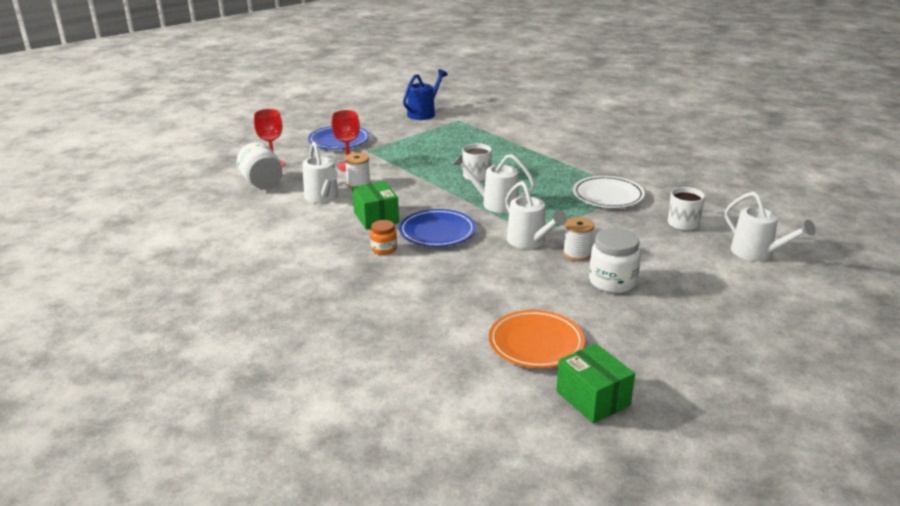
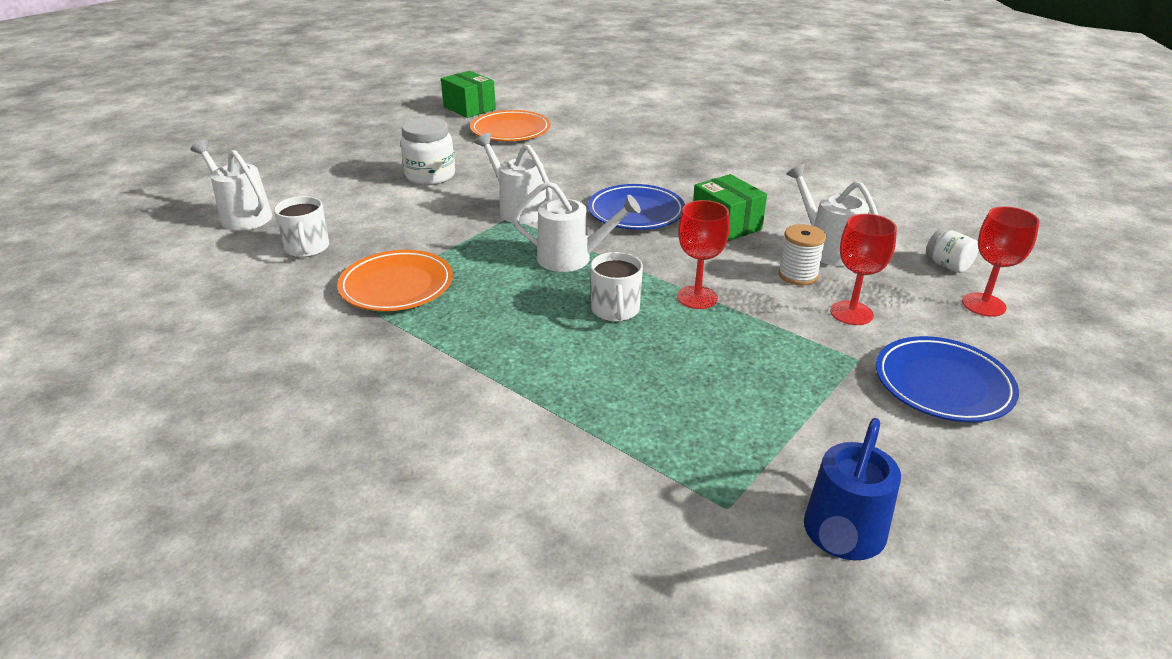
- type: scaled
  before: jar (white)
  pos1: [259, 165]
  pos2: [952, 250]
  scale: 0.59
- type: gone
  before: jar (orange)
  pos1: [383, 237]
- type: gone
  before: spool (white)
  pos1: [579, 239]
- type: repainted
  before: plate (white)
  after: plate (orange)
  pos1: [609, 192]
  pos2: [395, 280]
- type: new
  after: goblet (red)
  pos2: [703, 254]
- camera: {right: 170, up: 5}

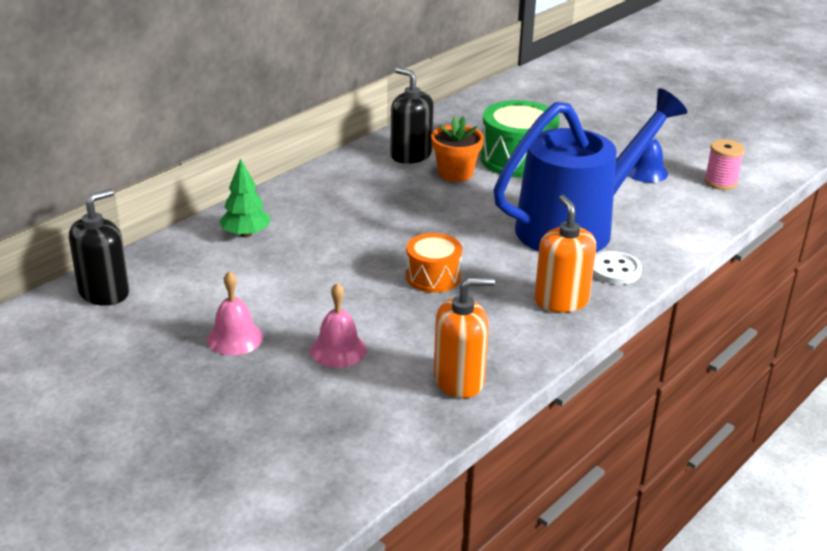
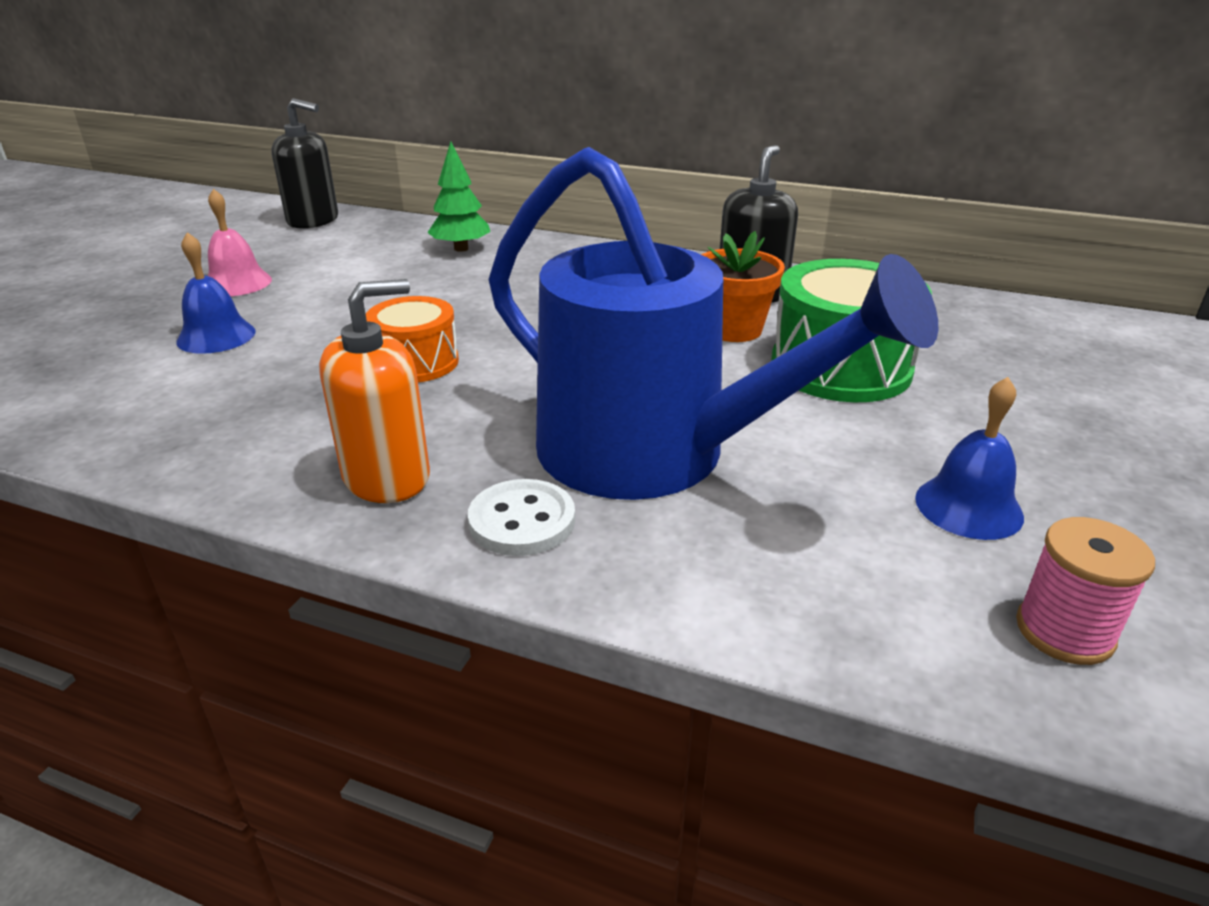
- type: repainted
  before: bell (pink)
  after: bell (blue)
  pos1: [338, 325]
  pos2: [216, 293]
- type: gone
  before: soap dispenser (orange)
  pos1: [464, 338]
- camera: {right: 70, up: 0}

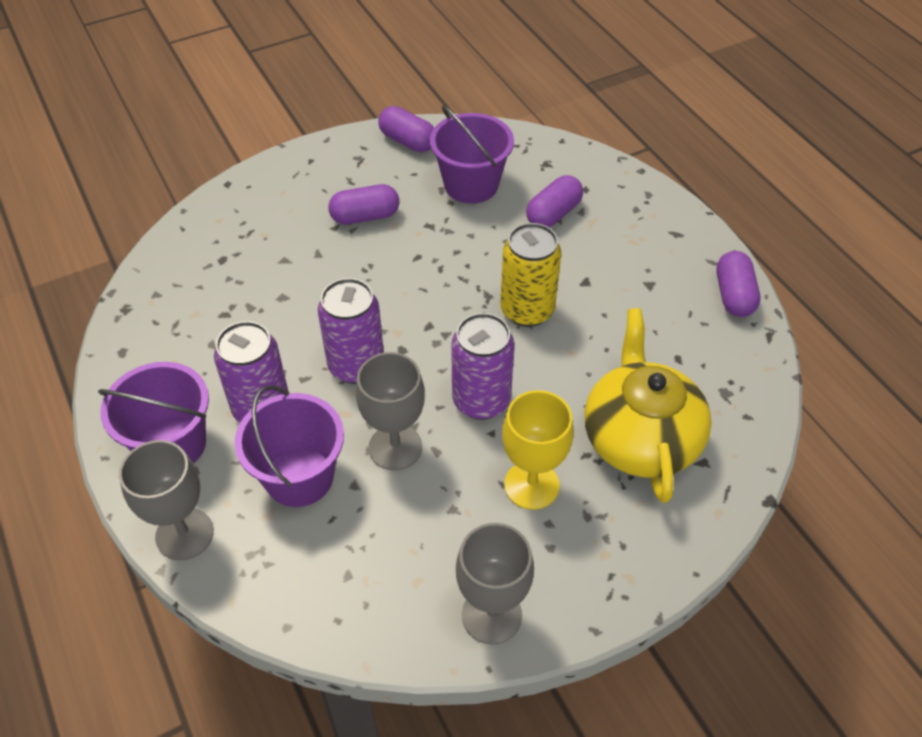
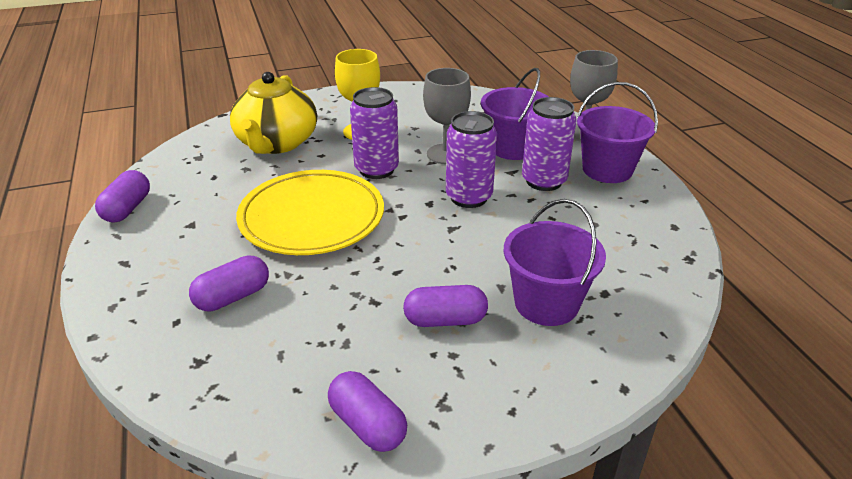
- type: shifted
  before: bucket (purple)
  pos1: [472, 155]
  pos2: [555, 262]
- type: gone
  before: goblet (grey)
  pos1: [495, 583]
- type: swapped
  before: can (yellow)
  after: plate (yellow)
  pos1: [530, 275]
  pos2: [310, 212]
- camera: {right: -170, up: -15}

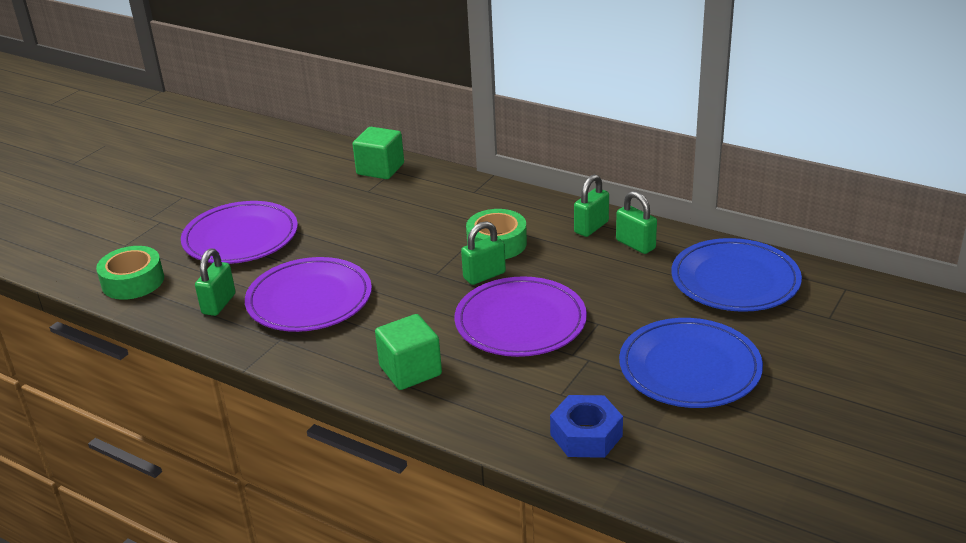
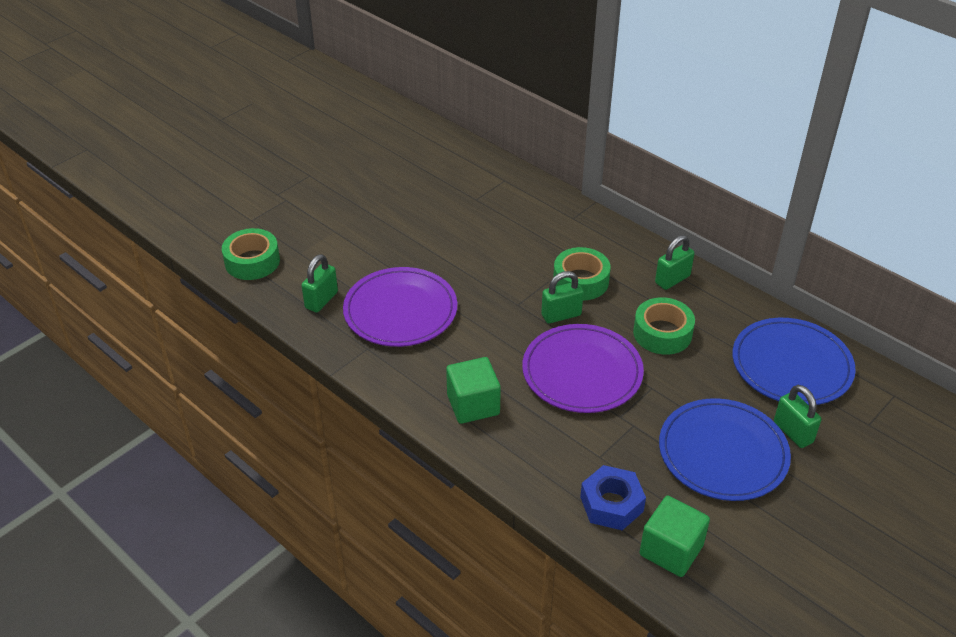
- type: gone
  before: plate (purple)
  pos1: [239, 232]
- type: shifted
  before: cube (green)
  pos1: [378, 153]
  pos2: [675, 536]
- type: shifted
  before: padlock (green)
  pos1: [636, 222]
  pos2: [797, 416]
- type: new
  after: tape (green)
  pos2: [664, 326]
- camera: {right: 10, up: 10}

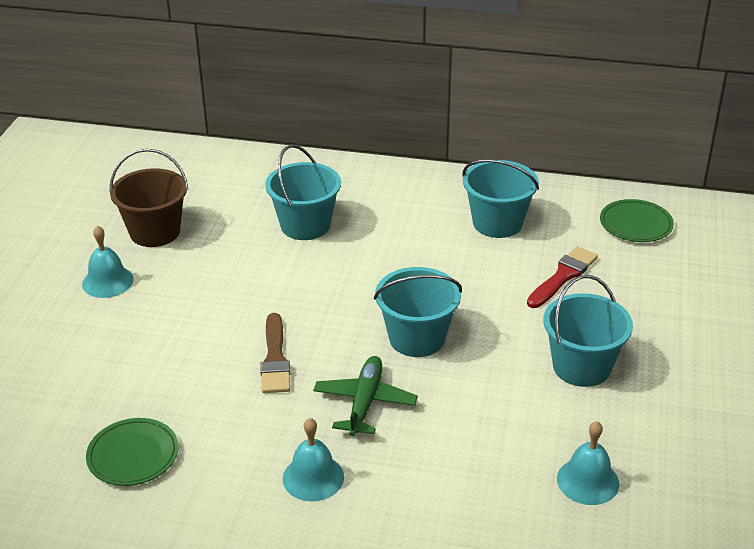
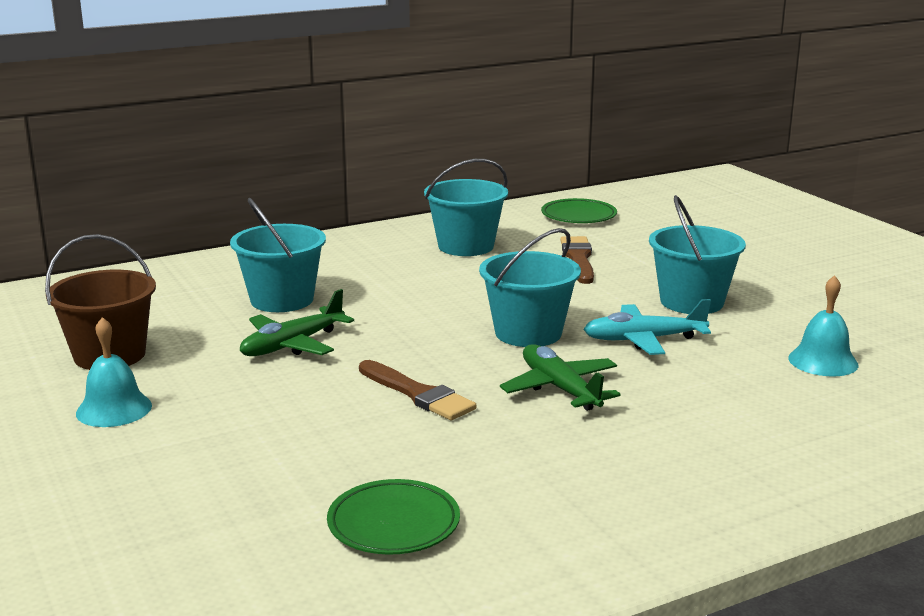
- type: gone
  before: bell (turquoise)
  pos1: [313, 459]
- type: repainted
  before: brush (red)
  after: brush (brown)
  pos1: [562, 277]
  pos2: [577, 260]
- type: new
  after: plane (green)
  pos2: [297, 322]
- type: new
  after: plane (turquoise)
  pos2: [647, 327]
- camera: {right: -40, up: -15}

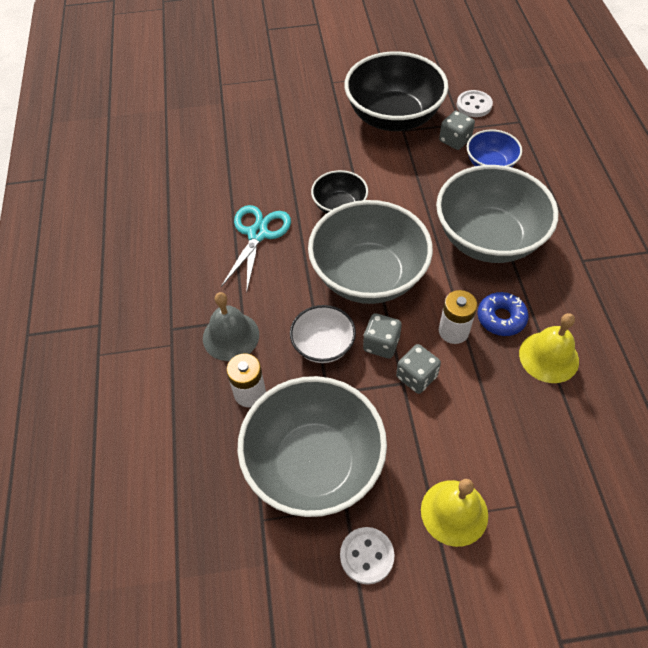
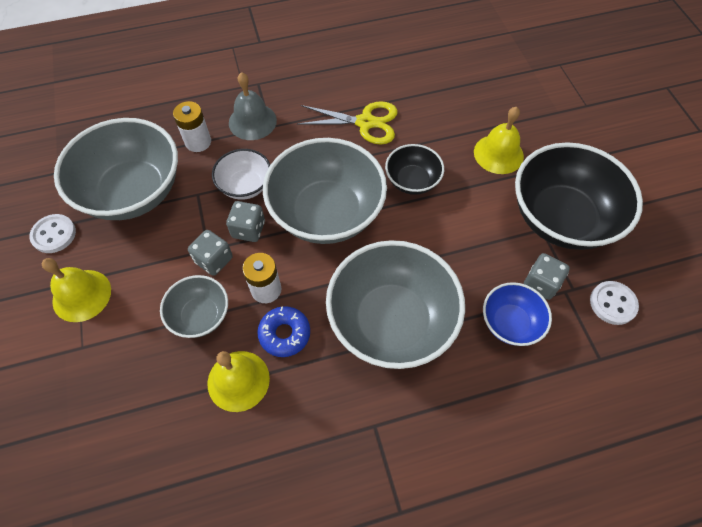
- type: repainted
  before: scissors (turquoise)
  after: scissors (yellow)
  pos1: [256, 247]
  pos2: [347, 123]
- type: new
  after: bowl (grey)
  pos2: [194, 306]
- type: new
  after: bell (yellow)
  pos2: [499, 140]
- camera: {right: 80, up: 5}

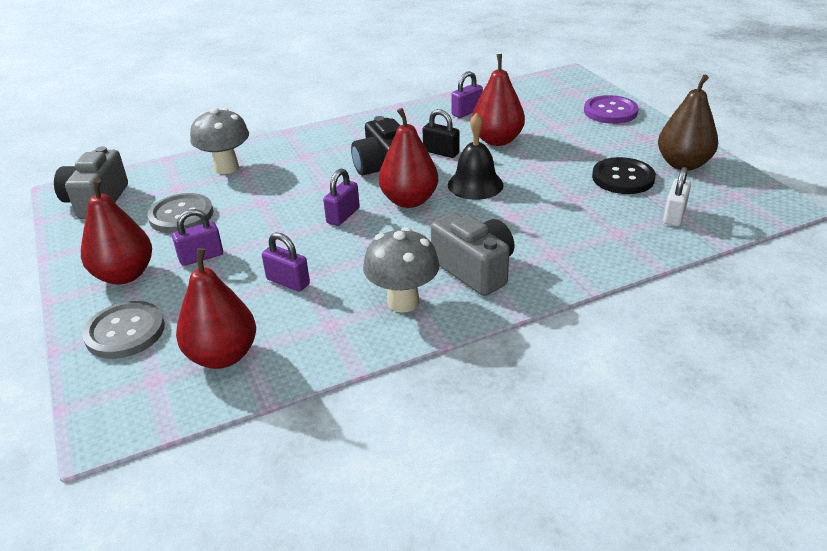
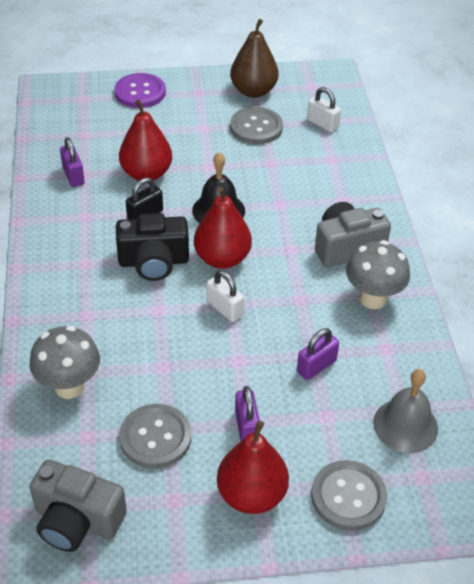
- type: swapped
  before: pear (red)
  after: bell (grey)
  pos1: [216, 308]
  pos2: [405, 411]
- type: repainted
  before: padlock (purple)
  after: padlock (white)
  pos1: [341, 197]
  pos2: [225, 296]
- type: repainted
  before: button (black)
  after: button (grey)
  pos1: [624, 175]
  pos2: [256, 125]
- camera: {right: -75, up: 10}

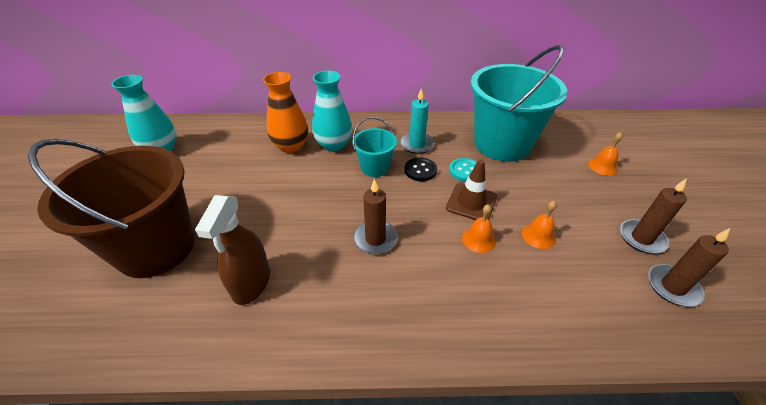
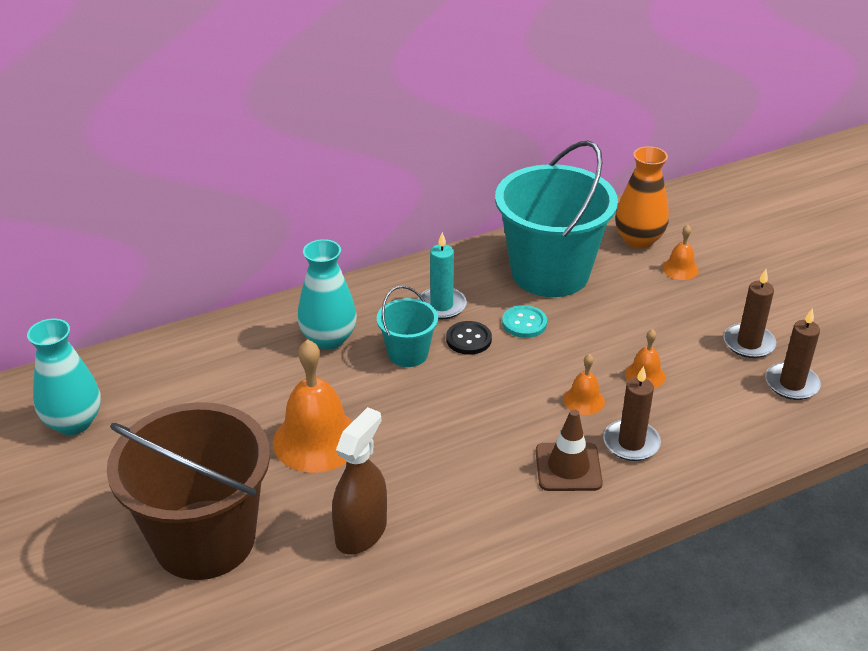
- type: rotated
  before: spray bottle (brown)
  pos1: [232, 250]
  pos2: [359, 481]
  turn: -135
- type: shifted
  before: vase (orange)
  pos1: [285, 112]
  pos2: [642, 197]
- type: shifted
  before: candle (brown)
  pos1: [375, 216]
  pos2: [632, 413]
- type: shifted
  before: traffic cone (brown)
  pos1: [471, 189]
  pos2: [569, 450]
- type: new
  after: bell (orange)
  pos2: [313, 406]
- camera: {right: -25, up: -5}

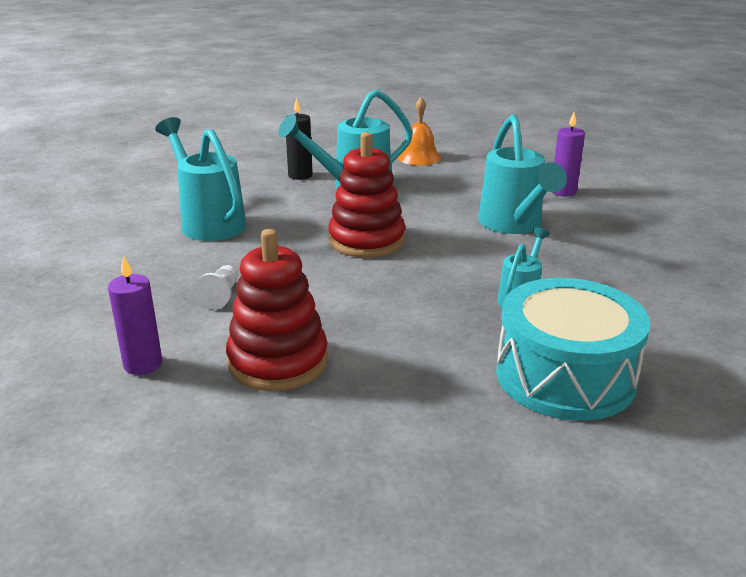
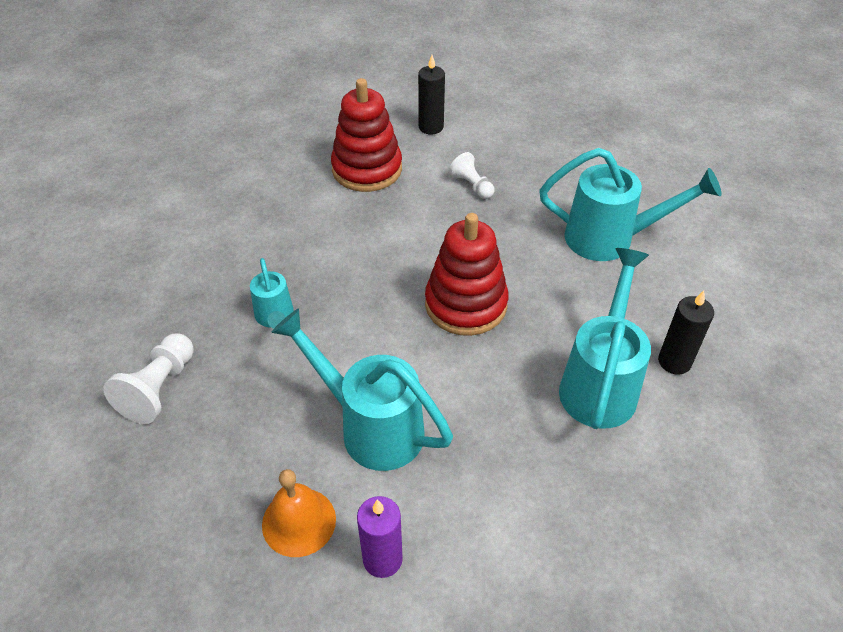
- type: repainted
  before: candle (purple)
  after: candle (black)
  pos1: [135, 315]
  pos2: [431, 95]
- type: shifted
  before: bell (orange)
  pos1: [419, 131]
  pos2: [299, 513]
- type: gone
  before: drum (turquoise)
  pos1: [573, 349]
- type: new
  after: pawn (white)
  pos2: [148, 378]
- camera: {right: 135, up: 20}

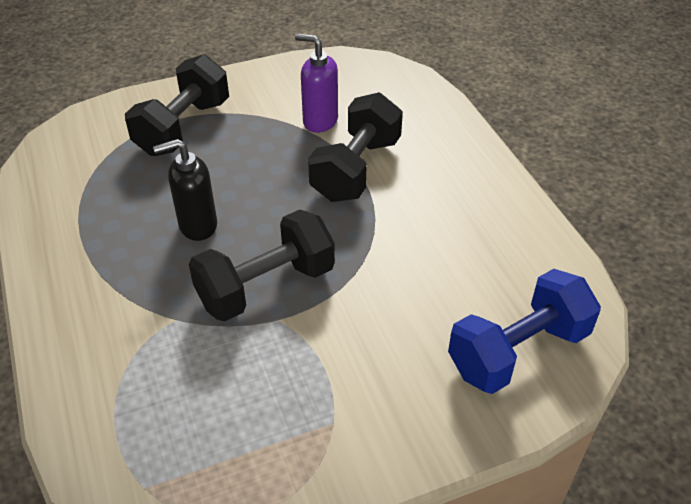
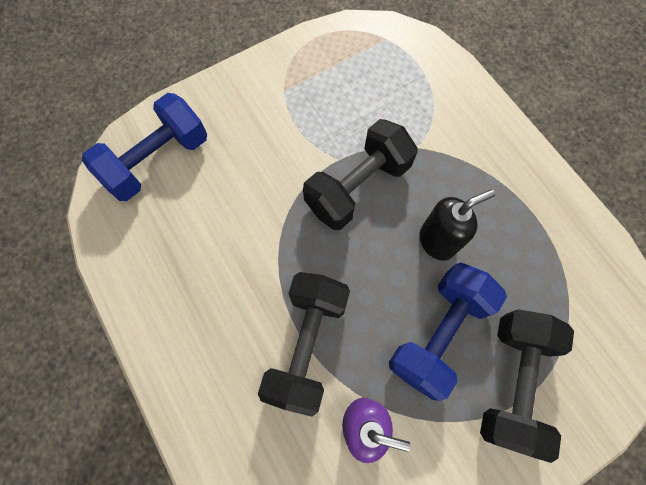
- type: new
  after: dumbbell (blue)
  pos2: [448, 332]
- camera: {right: 170, up: 25}

